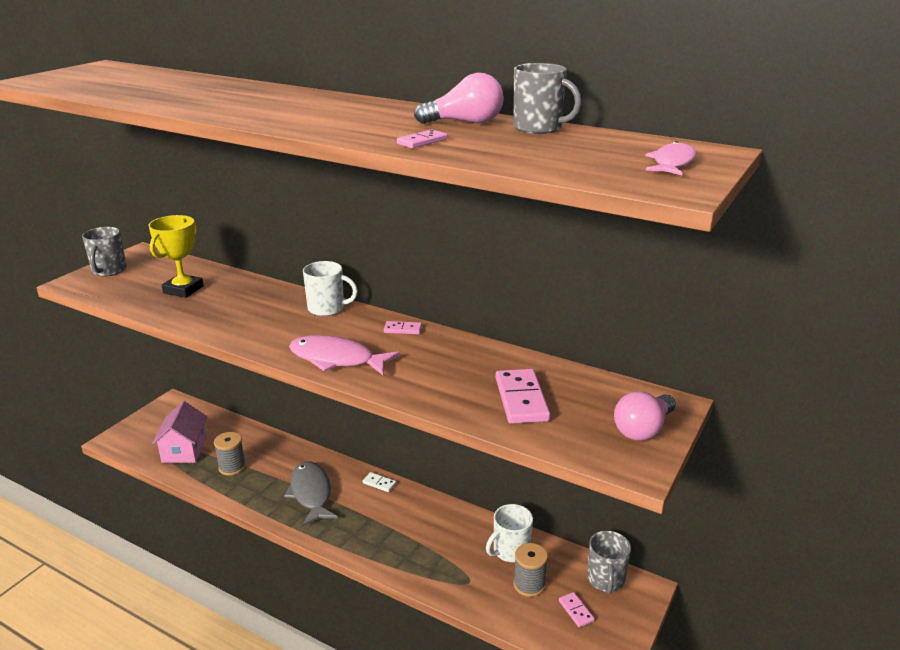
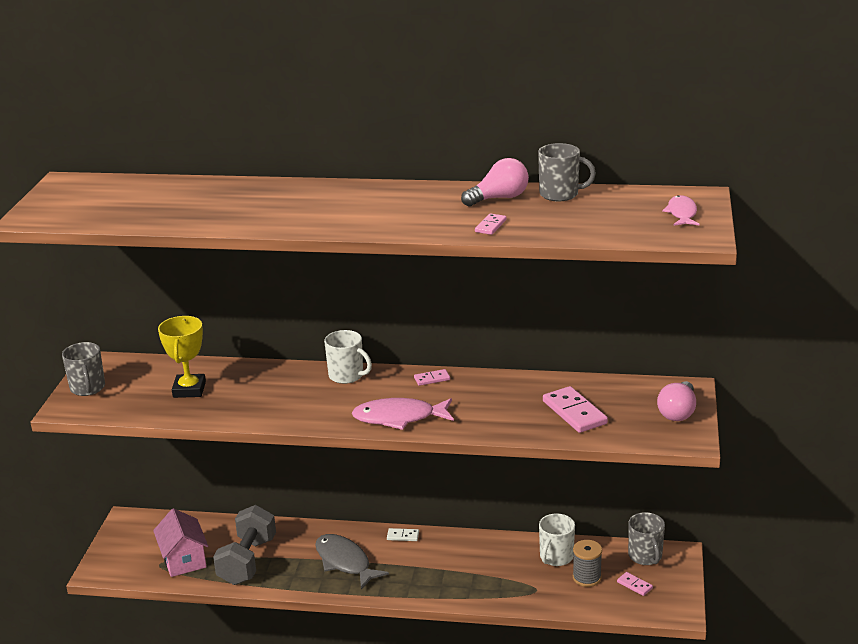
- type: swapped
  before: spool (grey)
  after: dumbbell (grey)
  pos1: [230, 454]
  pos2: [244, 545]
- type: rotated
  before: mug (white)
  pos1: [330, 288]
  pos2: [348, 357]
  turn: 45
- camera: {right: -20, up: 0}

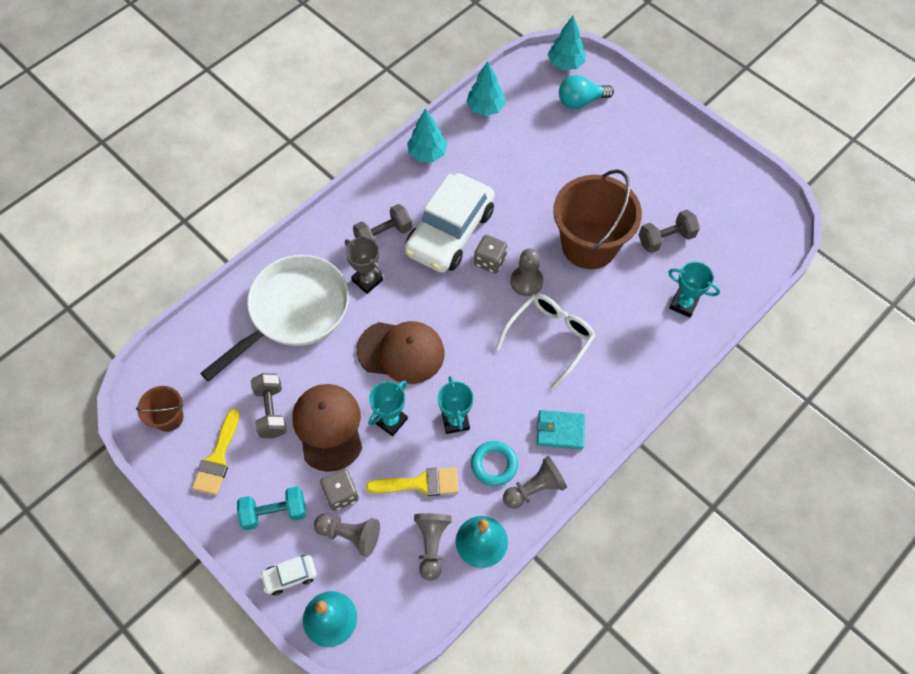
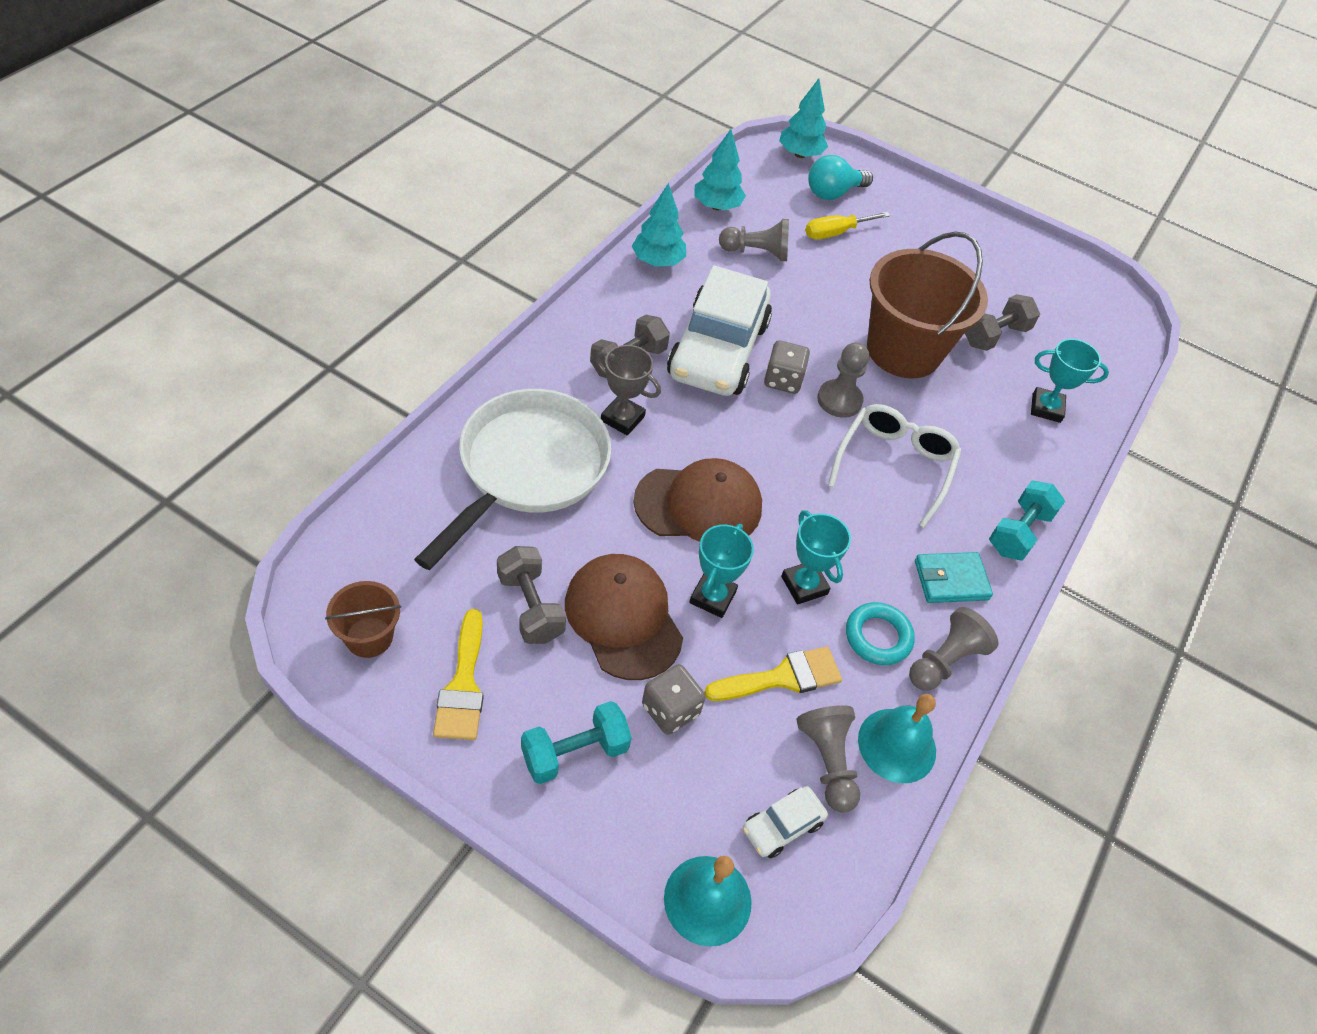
- type: shifted
  before: car (white)
  pos1: [288, 575]
  pos2: [785, 822]
- type: shifted
  before: pawn (grey)
  pos1: [347, 535]
  pos2: [754, 240]
- type: new
  after: screwdriver (yellow)
  pos2: [847, 225]
- type: new
  after: dumbbell (turquoise)
  pos2: [1027, 520]
- camera: {right: -20, up: -10}

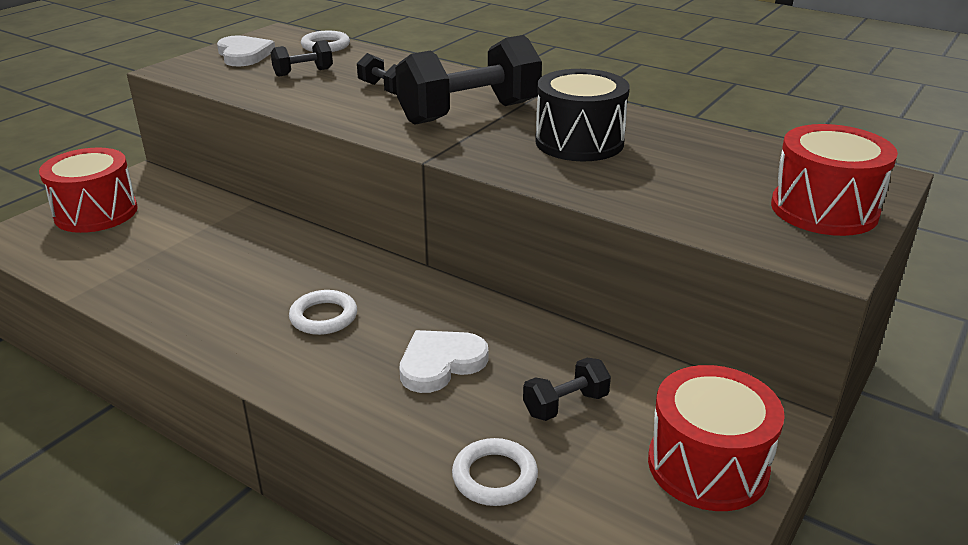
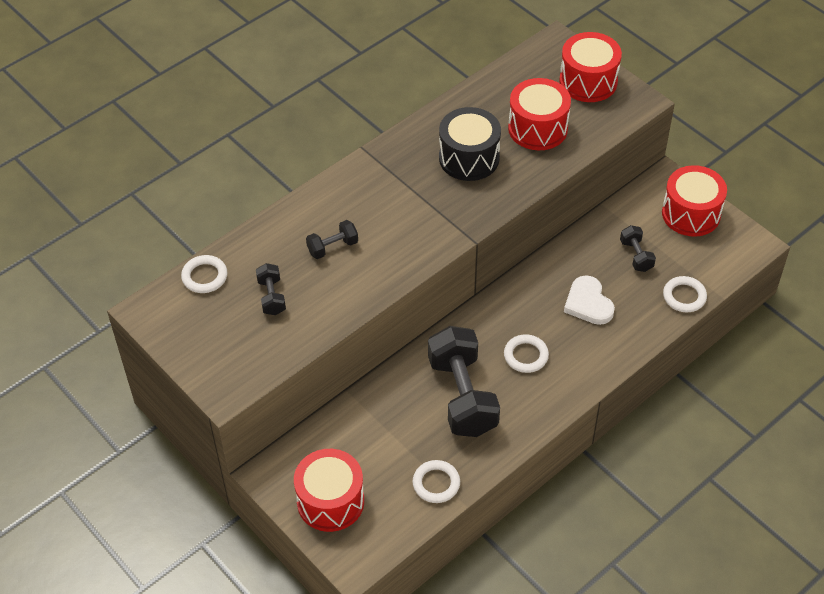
- type: gone
  before: heart (white)
  pos1: [246, 50]
- type: shifted
  before: dumbbell (black)
  pos1: [468, 80]
  pos2: [464, 381]
- type: new
  after: ring (white)
  pos2: [436, 481]
- type: new
  after: drum (red)
  pos2: [539, 114]
- camera: {right: -75, up: 20}

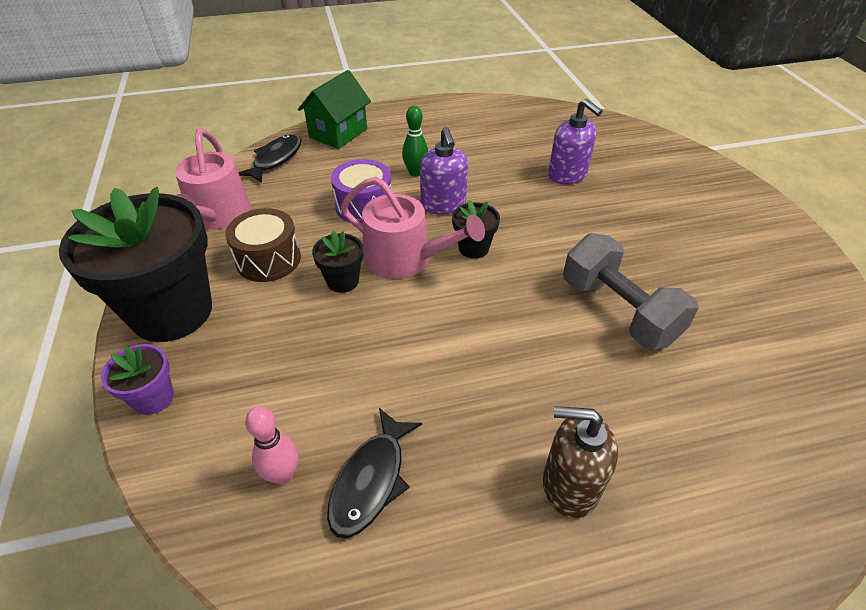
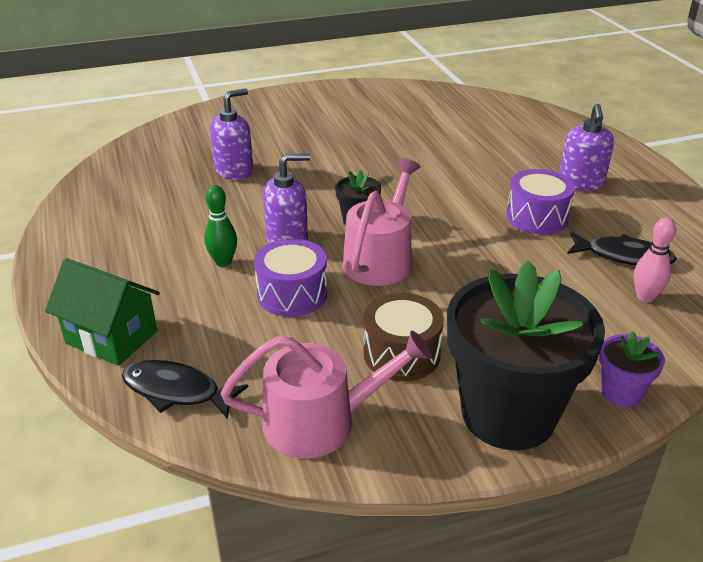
- type: gone
  before: flower pot (black)
  pos1: [337, 262]
- type: repainted
  before: soap dispenser (brown)
  after: soap dispenser (purple)
  pos1: [580, 462]
  pos2: [586, 147]
- type: gone
  before: dumbbell (grey)
  pos1: [631, 291]
- type: new
  after: drum (purple)
  pos2: [540, 201]
- camera: {right: -95, up: -10}

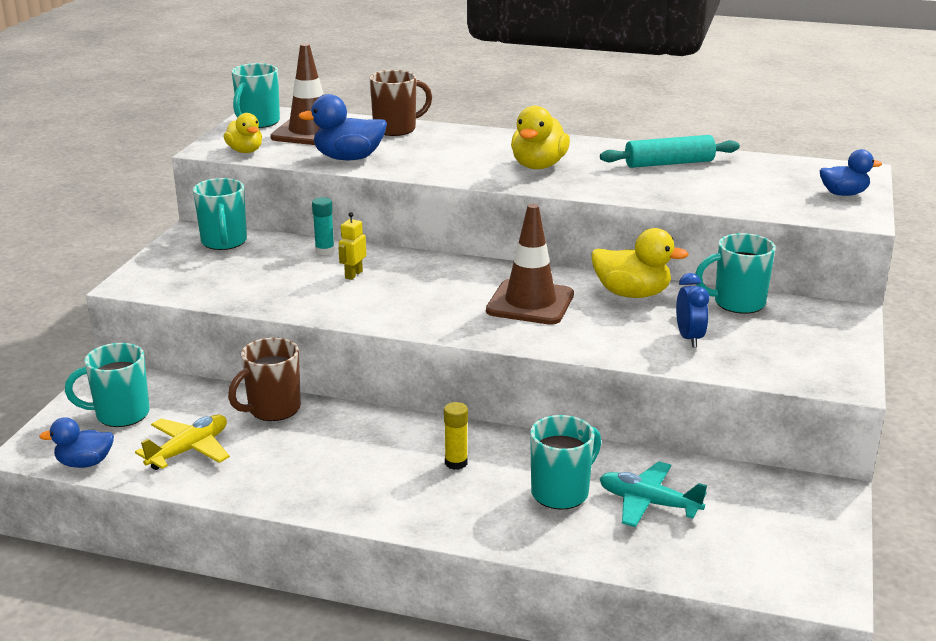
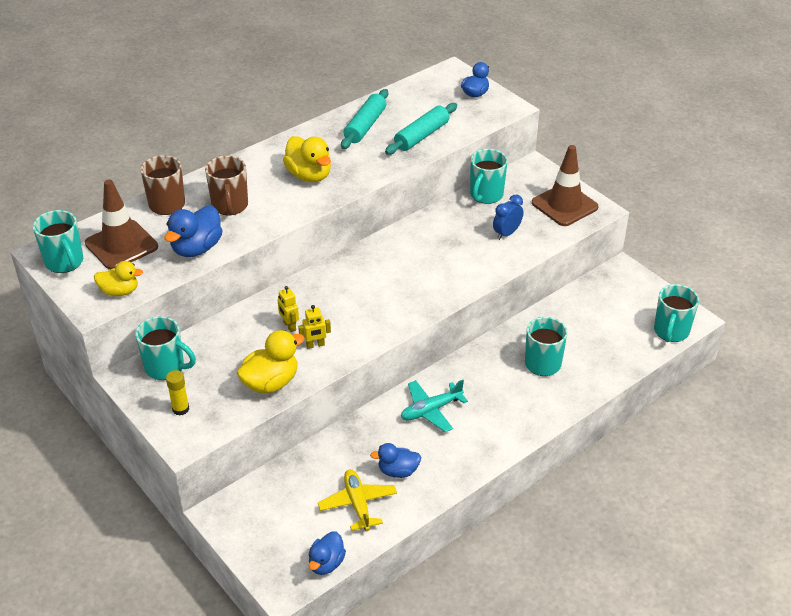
- type: shifted
  before: mug (turquoise)
  pos1: [107, 385]
  pos2: [676, 313]
- type: shifted
  before: mug (brown)
  pos1: [264, 379]
  pos2: [226, 185]
- type: gone
  before: glue stick (turquoise)
  pos1: [323, 226]
- type: shifted
  before: glue stick (yellow)
  pos1: [456, 436]
  pos2: [177, 393]
- type: shifted
  before: traffic cone (brown)
  pos1: [530, 264]
  pos2: [565, 185]
- type: shifted
  before: duck (yellow)
  pos1: [640, 263]
  pos2: [271, 362]
- type: shifted
  before: plane (turquoise)
  pos1: [653, 494]
  pos2: [434, 406]
- type: rotated
  before: clock (blue)
  pos1: [692, 310]
  pos2: [508, 217]
  turn: -75
- type: new
  after: robot (yellow)
  pos2: [314, 327]
- type: new
  after: duck (blue)
  pos2: [395, 460]
- type: new
  after: rolling pin (turquoise)
  pos2: [421, 129]
- camera: {right: -55, up: 15}

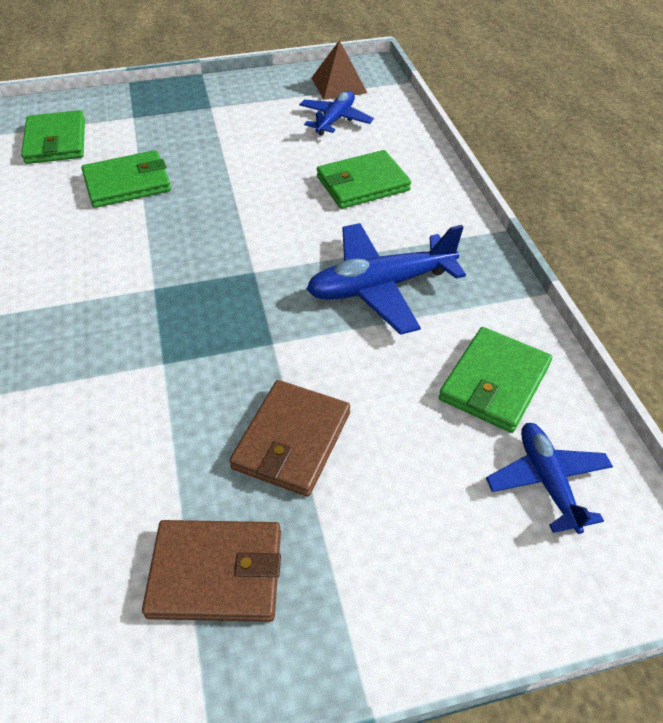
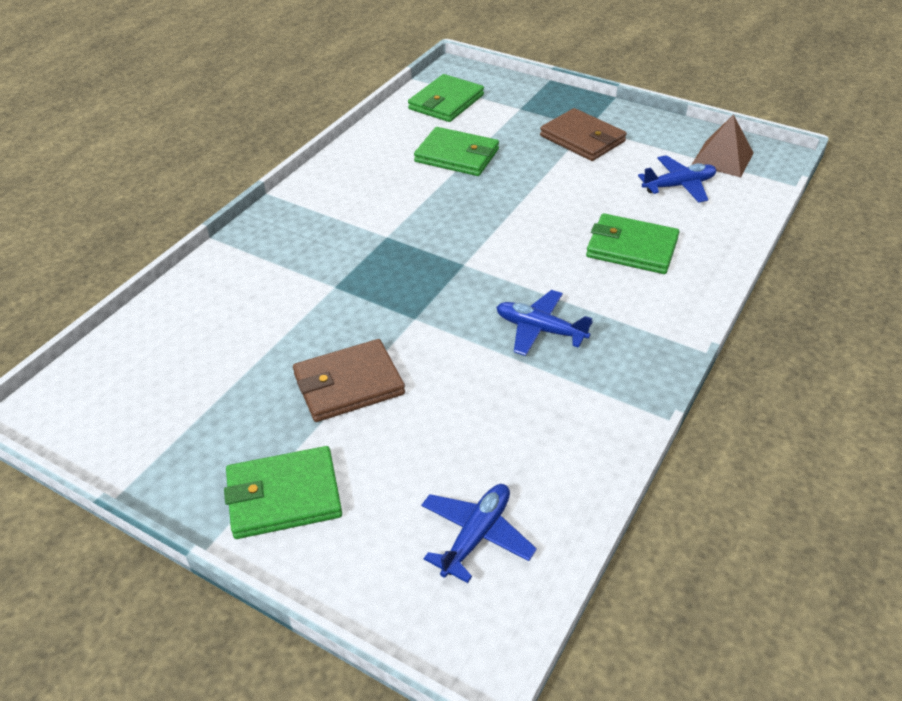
- type: shifted
  before: wallet (brown)
  pos1: [211, 571]
  pos2: [583, 134]
- type: scaled
  before: plane (blue)
  pos1: [386, 279]
  pos2: [544, 323]
  scale: 0.63
- type: shifted
  before: wallet (green)
  pos1: [495, 380]
  pos2: [283, 492]
- camera: {right: 45, up: -5}

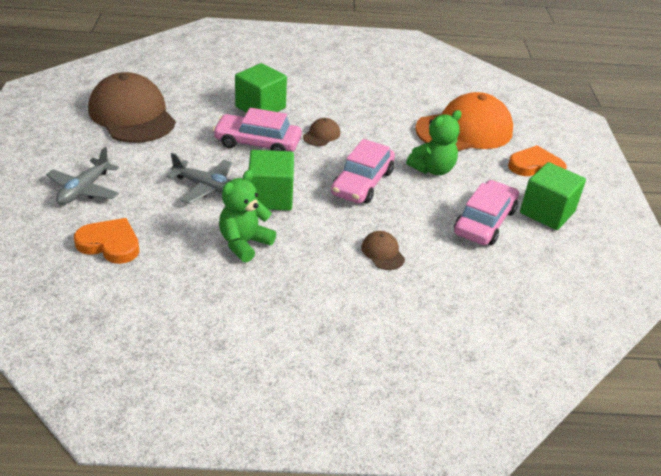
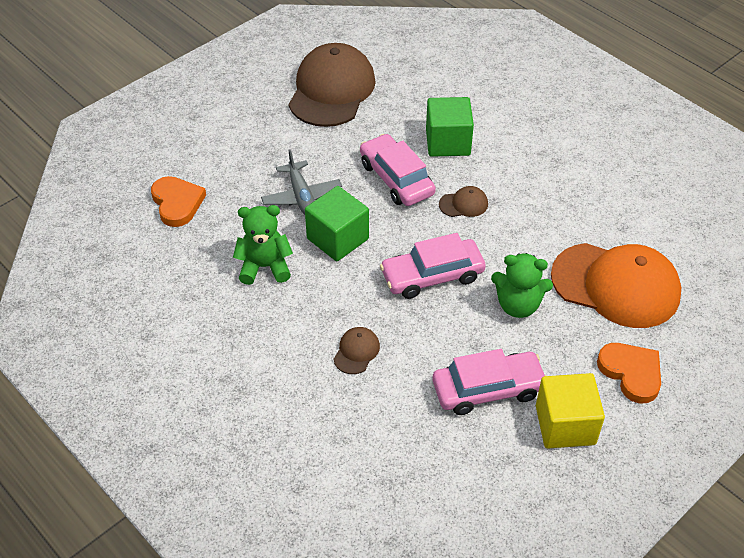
- type: gone
  before: plane (grey)
  pos1: [82, 176]
- type: repainted
  before: cube (green)
  after: cube (yellow)
  pos1: [553, 196]
  pos2: [570, 410]
- camera: {right: 50, up: 10}

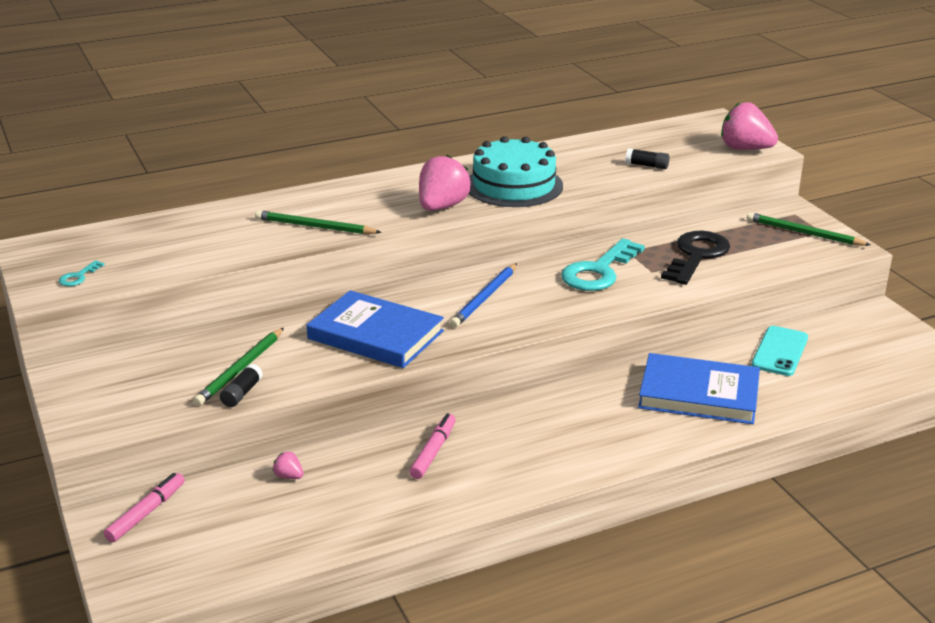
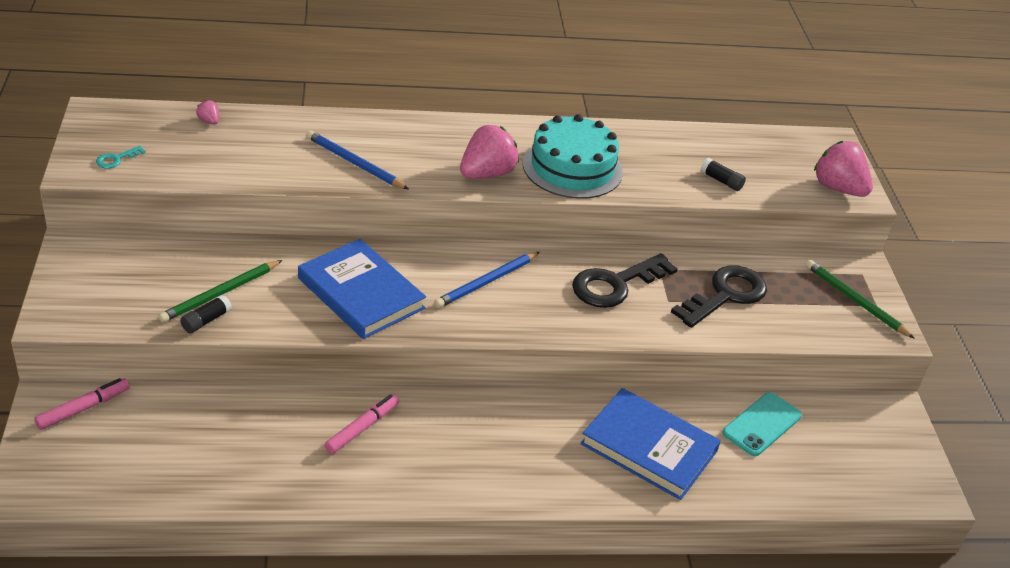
- type: repainted
  before: pencil (green)
  after: pencil (blue)
  pos1: [318, 222]
  pos2: [357, 160]
- type: shifted
  before: strawberry (pink)
  pos1: [288, 465]
  pos2: [207, 112]
- type: repainted
  before: key (turquoise)
  after: key (black)
  pos1: [603, 264]
  pos2: [625, 280]
- camera: {right: 15, up: 10}

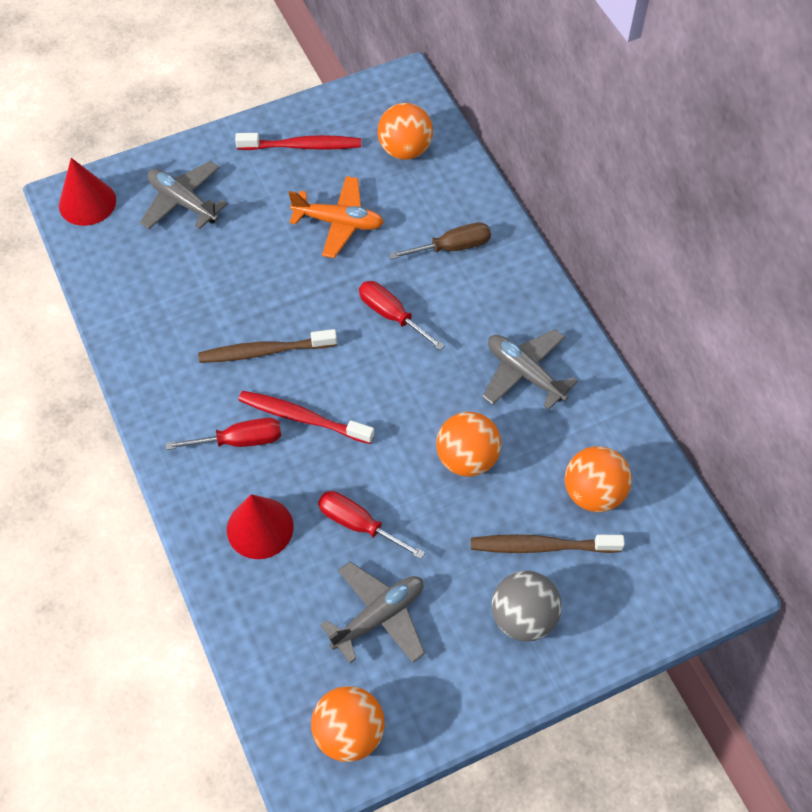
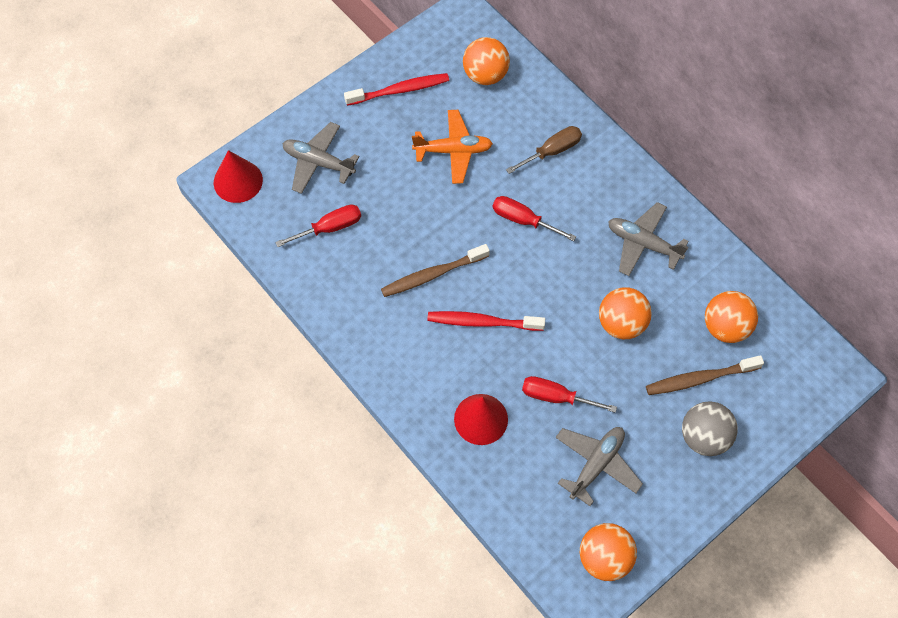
- type: shifted
  before: screwdriver (red)
  pos1: [223, 434]
  pos2: [318, 226]
- camera: {right: -15, up: 5}

